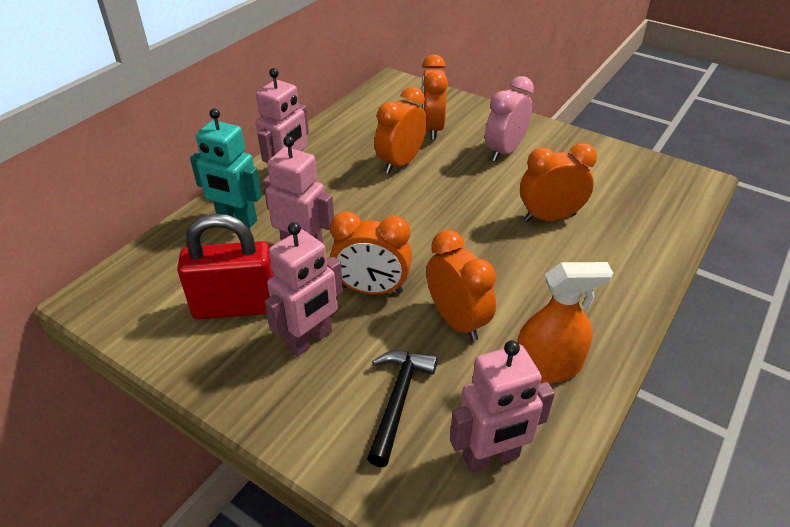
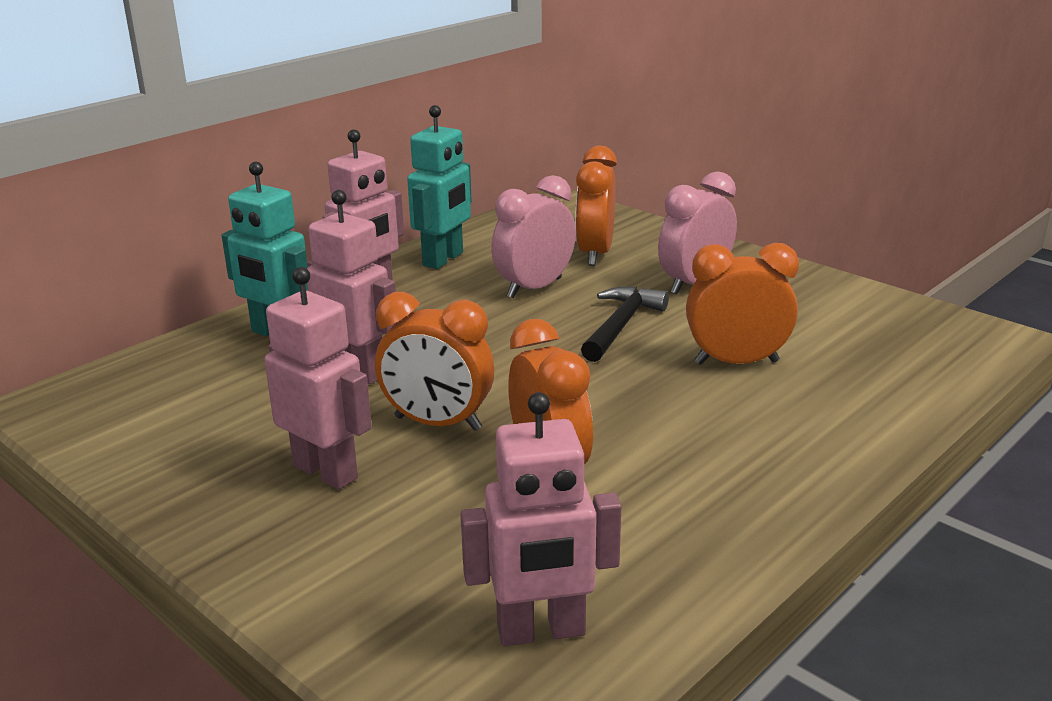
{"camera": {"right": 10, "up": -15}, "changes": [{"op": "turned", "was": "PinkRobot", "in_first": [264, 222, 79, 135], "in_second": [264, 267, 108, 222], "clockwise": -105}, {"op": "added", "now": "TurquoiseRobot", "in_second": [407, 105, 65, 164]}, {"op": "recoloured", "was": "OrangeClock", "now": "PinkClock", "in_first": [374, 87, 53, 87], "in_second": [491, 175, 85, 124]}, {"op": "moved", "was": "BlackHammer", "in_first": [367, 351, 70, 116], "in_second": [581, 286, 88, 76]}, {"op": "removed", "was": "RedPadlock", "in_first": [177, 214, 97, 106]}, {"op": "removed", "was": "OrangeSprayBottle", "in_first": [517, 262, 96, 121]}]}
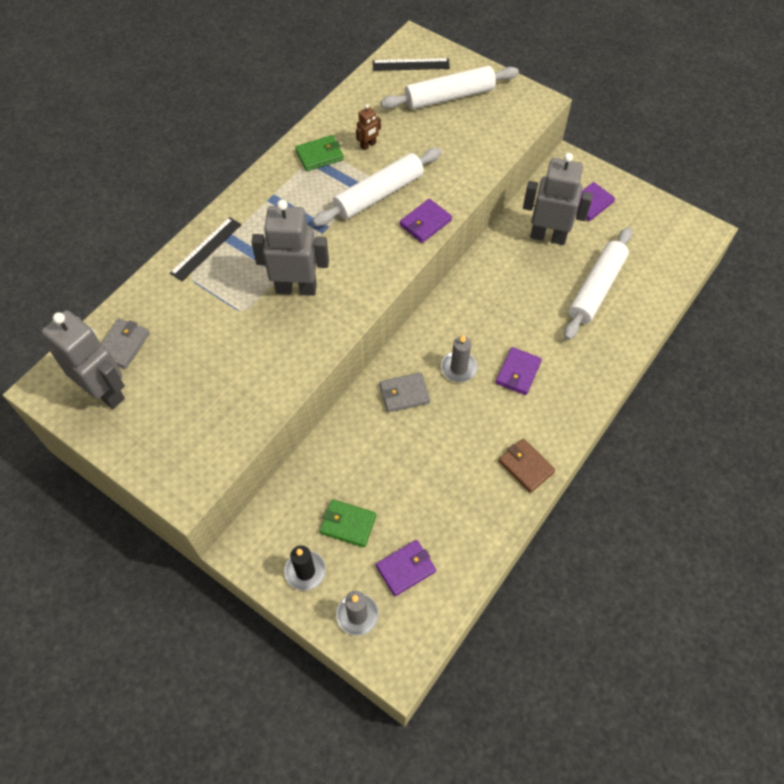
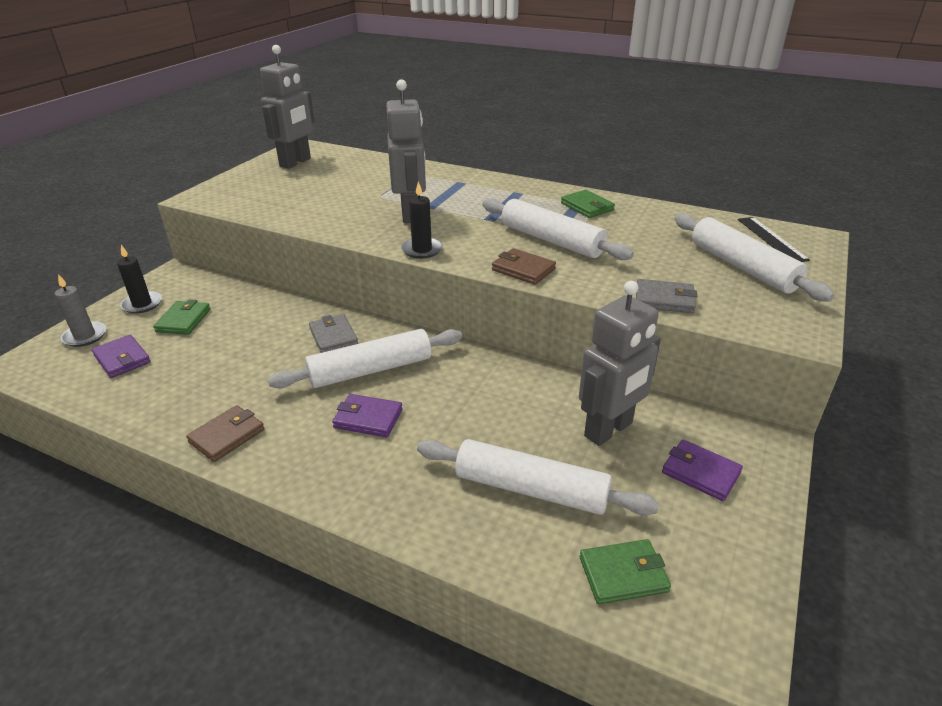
{"camera": {"right": 80, "up": -25}, "changes": [{"op": "replaced", "was": "GreyCandle", "now": "WhiteRollingPin", "in_first": [441, 334, 37, 48], "in_second": [268, 329, 194, 59]}, {"op": "added", "now": "BlackCandle", "in_second": [401, 181, 42, 78]}, {"op": "recoloured", "was": "PurpleWallet", "now": "BrownWallet", "in_first": [400, 199, 52, 44], "in_second": [492, 248, 64, 37]}, {"op": "turned", "was": "GreyRobot", "in_first": [523, 153, 70, 92], "in_second": [579, 281, 82, 165], "clockwise": 45}, {"op": "added", "now": "GreenWallet", "in_second": [580, 539, 91, 65]}, {"op": "moved", "was": "GreyWallet", "in_first": [101, 318, 49, 51], "in_second": [636, 279, 61, 34]}, {"op": "removed", "was": "BlackRuler", "in_first": [170, 217, 72, 64]}, {"op": "removed", "was": "BrownRobot", "in_first": [356, 105, 25, 45]}]}
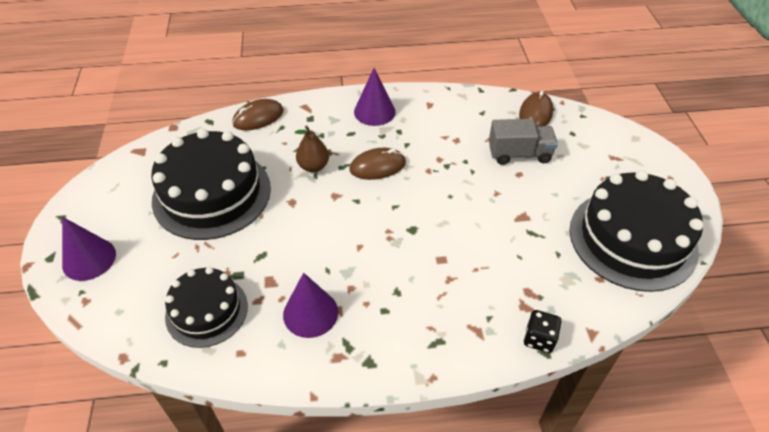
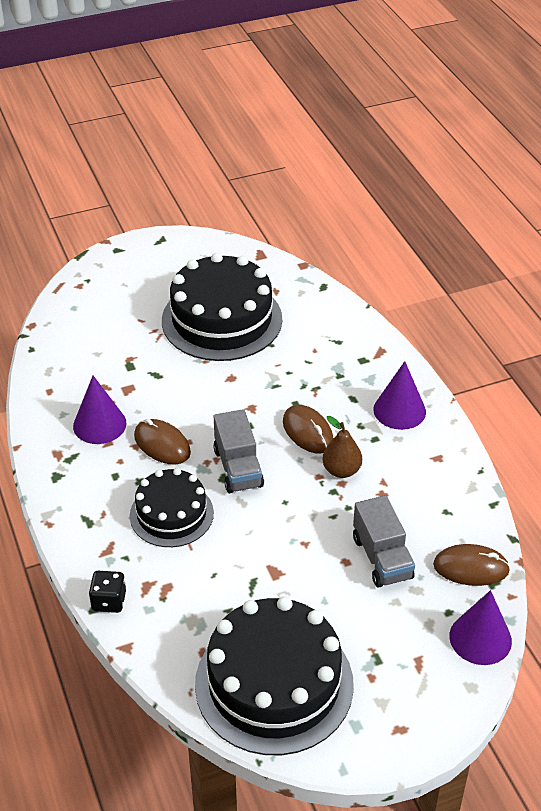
{"camera": {"right": 75, "up": -5}, "changes": [{"op": "moved", "was": "BlackCake", "in_first": [165, 267, 83, 81], "in_second": [130, 468, 84, 79]}, {"op": "moved", "was": "BrownMouse", "in_first": [232, 99, 52, 31], "in_second": [134, 419, 57, 46]}, {"op": "added", "now": "GreyTruck", "in_second": [213, 409, 51, 84]}, {"op": "moved", "was": "BrownPear", "in_first": [295, 125, 34, 47], "in_second": [322, 416, 40, 62]}, {"op": "moved", "was": "PurpleCone", "in_first": [62, 217, 54, 64], "in_second": [450, 590, 62, 75]}]}
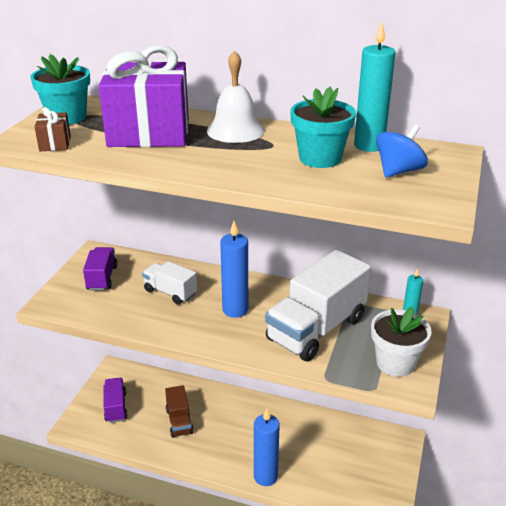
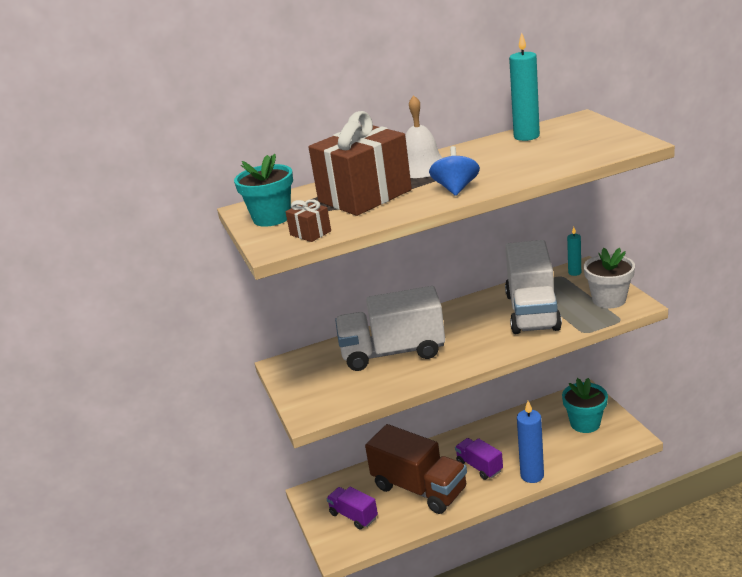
{"camera": {"right": -35, "up": -5}, "changes": [{"op": "recoloured", "was": "PurpleGift", "now": "BrownGift", "in_first": [99, 45, 90, 102], "in_second": [309, 111, 103, 105]}, {"op": "resized", "was": "WhiteTruck", "in_first": [142, 261, 55, 44], "in_second": [335, 286, 110, 85], "ratio": 1.93}, {"op": "resized", "was": "BrownTruck", "in_first": [165, 385, 29, 53], "in_second": [365, 424, 102, 90], "ratio": 1.93}, {"op": "moved", "was": "BlueSpinningTop", "in_first": [376, 124, 52, 54], "in_second": [429, 146, 51, 50]}, {"op": "moved", "was": "PurpleTruck", "in_first": [83, 247, 34, 44], "in_second": [455, 438, 48, 42]}, {"op": "moved", "was": "TurquoiseFlowerPot", "in_first": [290, 87, 66, 81], "in_second": [562, 378, 46, 55]}, {"op": "removed", "was": "BlueCandle", "in_first": [220, 221, 28, 97]}]}
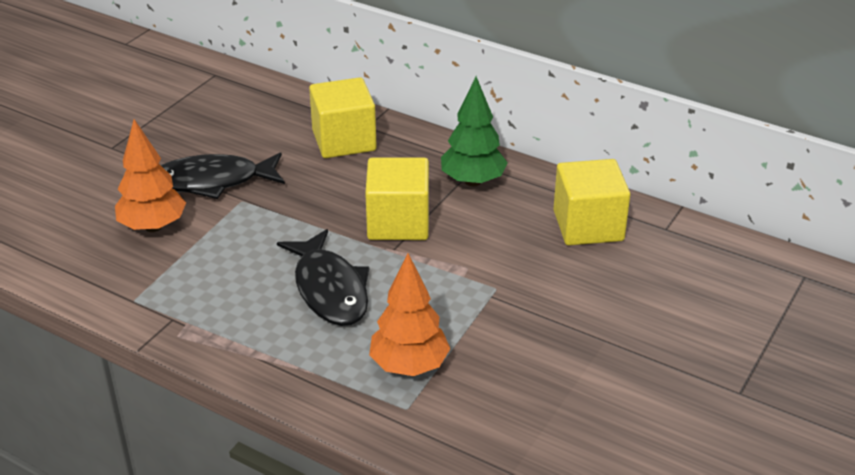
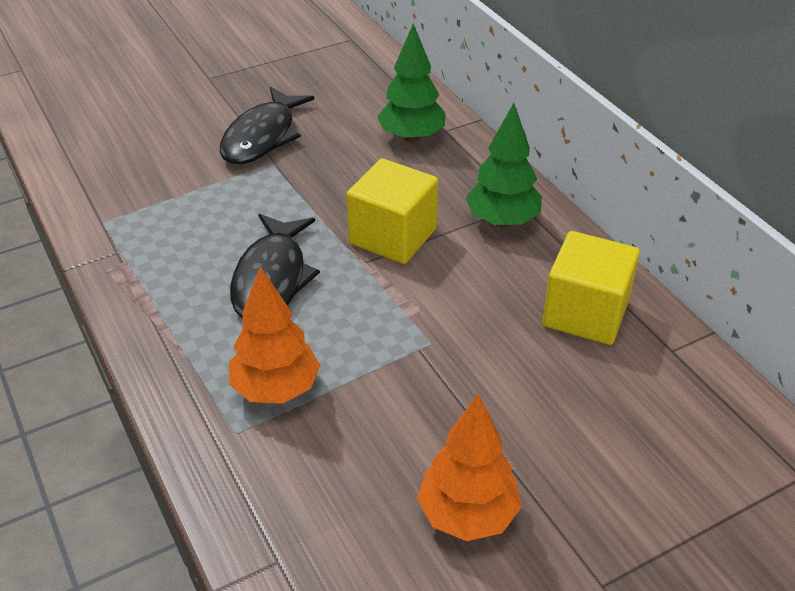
{"camera": {"right": 30, "up": 5}, "changes": [{"op": "turned", "was": "BlackFish", "in_first": [161, 152, 124, 47], "in_second": [220, 87, 94, 77], "clockwise": -90}, {"op": "replaced", "was": "YellowCube", "now": "GreenTree", "in_first": [309, 77, 68, 81], "in_second": [377, 23, 69, 119]}, {"op": "moved", "was": "OrangeTree", "in_first": [115, 119, 71, 113], "in_second": [417, 394, 104, 147]}]}
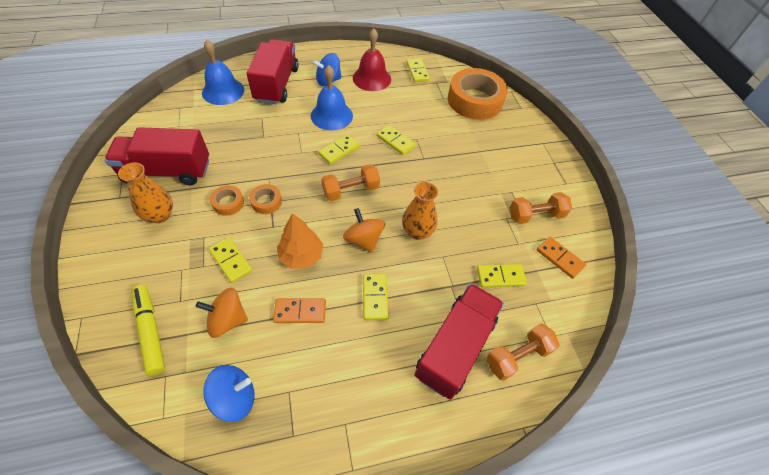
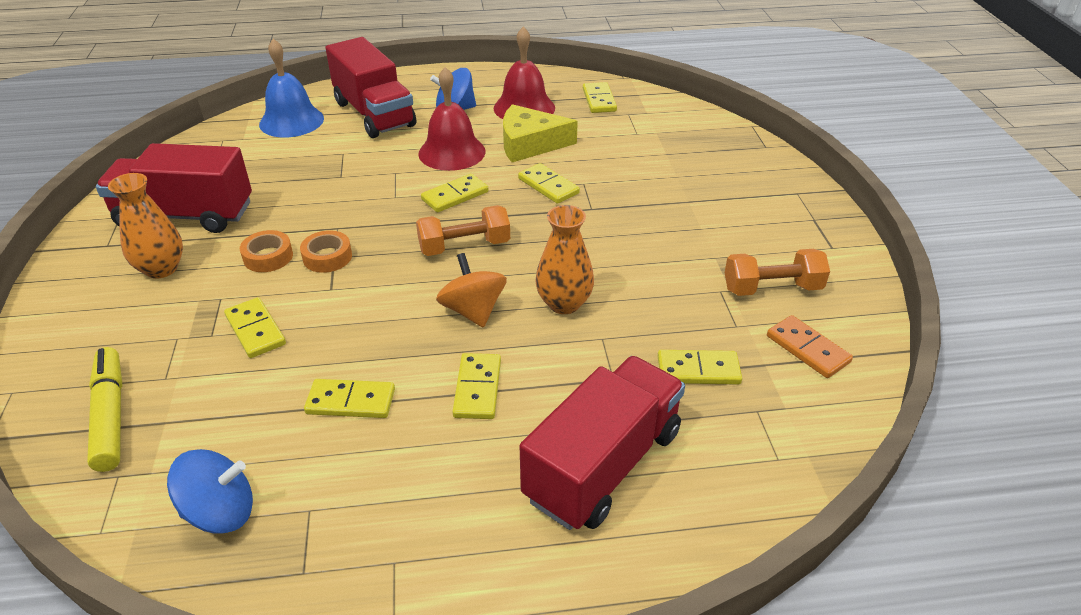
{"camera": {"right": 10, "up": -15}, "changes": [{"op": "recoloured", "was": "OrangeDomino", "now": "YellowDomino", "in_first": [273, 298, 53, 25], "in_second": [304, 379, 91, 39]}, {"op": "turned", "was": "RedTruck", "in_first": [246, 39, 53, 65], "in_second": [325, 37, 91, 101], "clockwise": 135}, {"op": "recoloured", "was": "BlueBell", "now": "RedBell", "in_first": [311, 65, 42, 66], "in_second": [418, 67, 68, 104]}, {"op": "added", "now": "YellowCheese", "in_second": [503, 104, 75, 58]}, {"op": "removed", "was": "OrangeSpinningTop", "in_first": [196, 288, 52, 50]}, {"op": "removed", "was": "OrangeTree", "in_first": [277, 213, 46, 56]}, {"op": "removed", "was": "OrangeTape", "in_first": [448, 68, 60, 52]}, {"op": "removed", "was": "OrangeDumbbell", "in_first": [486, 323, 74, 58]}]}
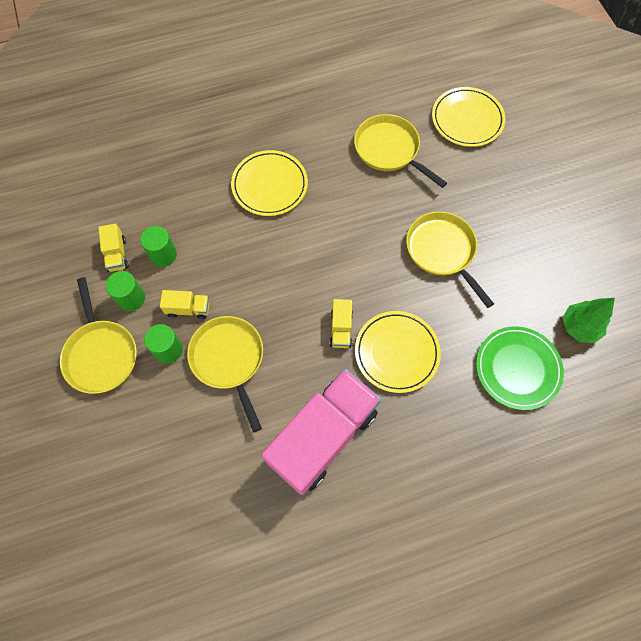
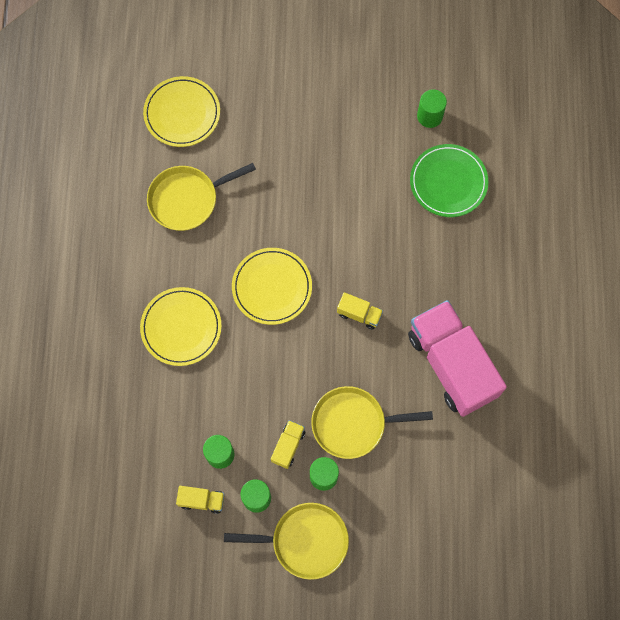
{"camera": {"right": -70, "up": 5}, "changes": [{"op": "moved", "was": "YellowPlate", "in_first": [355, 311, 86, 82], "in_second": [232, 248, 80, 77]}, {"op": "replaced", "was": "GreenTree", "now": "GreenCylinder", "in_first": [563, 298, 52, 45], "in_second": [417, 89, 30, 39]}, {"op": "removed", "was": "YellowPan", "in_first": [406, 211, 88, 97]}]}
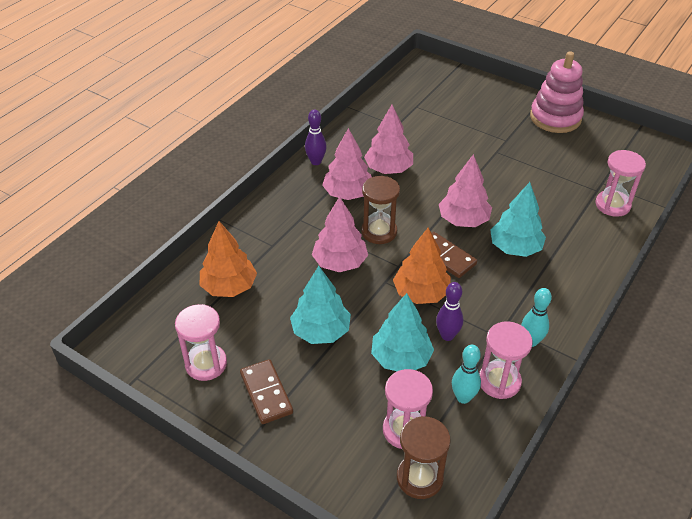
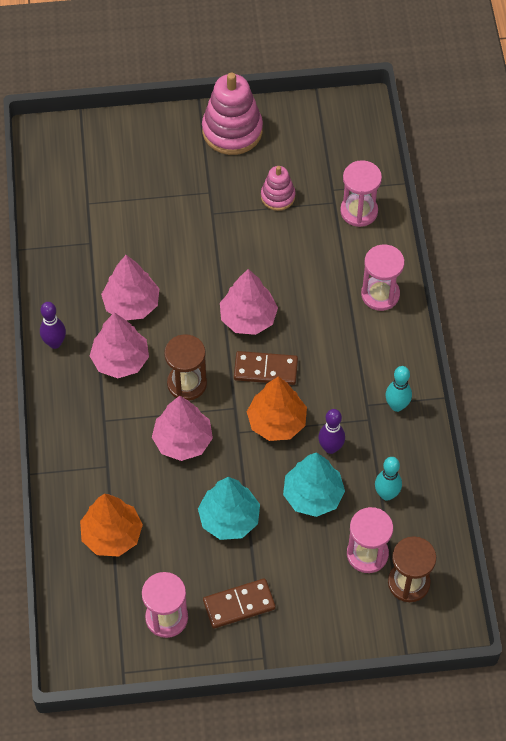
{"camera": {"right": -40, "up": 15}, "changes": [{"op": "turned", "was": "BrownDomino", "in_first": [240, 359, 53, 65], "in_second": [203, 578, 73, 50], "clockwise": -45}, {"op": "added", "now": "PinkStackingToy", "in_second": [261, 166, 34, 45]}, {"op": "moved", "was": "PinkHourglass", "in_first": [479, 322, 54, 77], "in_second": [361, 244, 43, 67]}, {"op": "removed", "was": "TurquoiseTree", "in_first": [490, 182, 56, 75]}]}
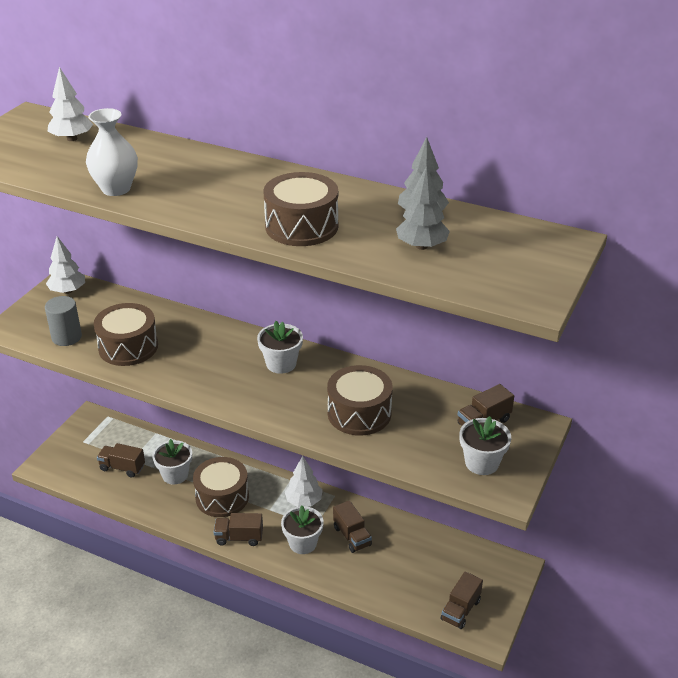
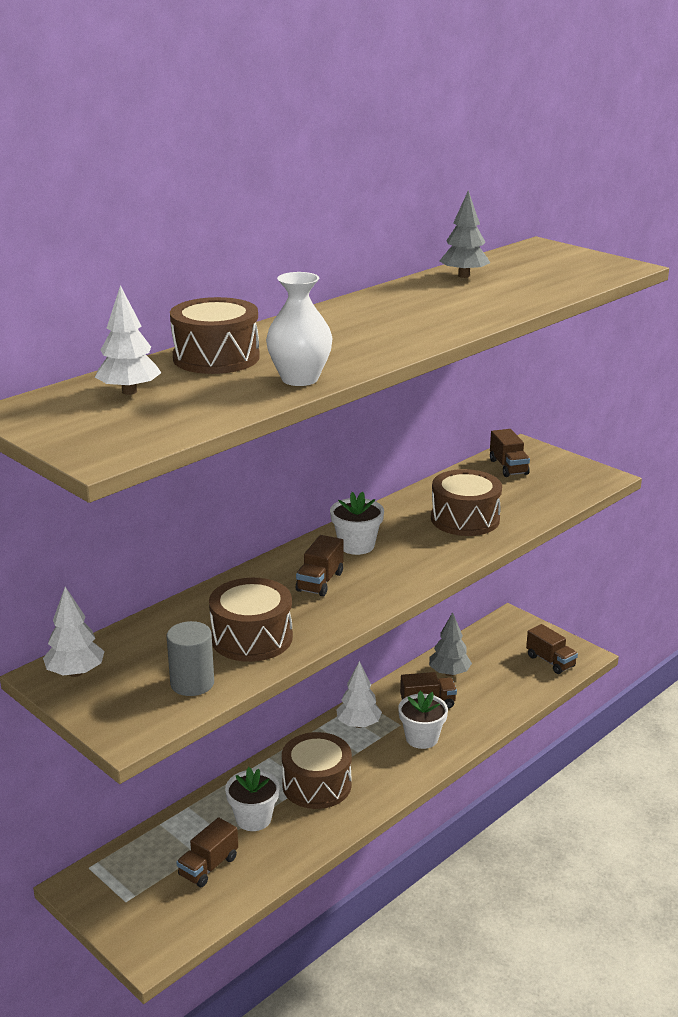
{"camera": {"right": -70, "up": -10}, "changes": [{"op": "moved", "was": "BrownDrum", "in_first": [263, 172, 75, 74], "in_second": [170, 297, 90, 77]}, {"op": "moved", "was": "BrownTruck", "in_first": [214, 513, 49, 33], "in_second": [296, 535, 47, 61]}, {"op": "moved", "was": "GreyTree", "in_first": [396, 166, 54, 84], "in_second": [429, 612, 43, 64]}, {"op": "removed", "was": "WhiteFlowerPot", "in_first": [460, 416, 51, 59]}]}
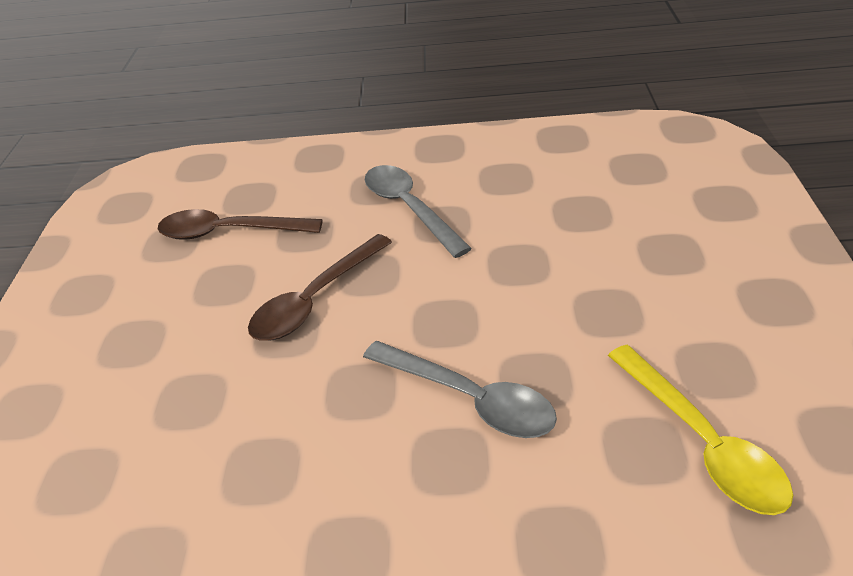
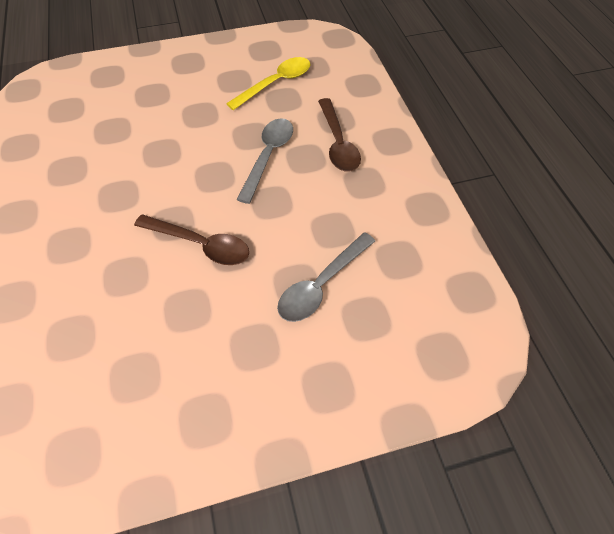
{"camera": {"right": -110, "up": 15}, "changes": [{"op": "moved", "was": "GreySpoon", "in_first": [365, 165, 107, 93], "in_second": [277, 232, 98, 90]}, {"op": "moved", "was": "BrownSpoon", "in_first": [158, 209, 165, 31], "in_second": [318, 98, 43, 74]}]}
